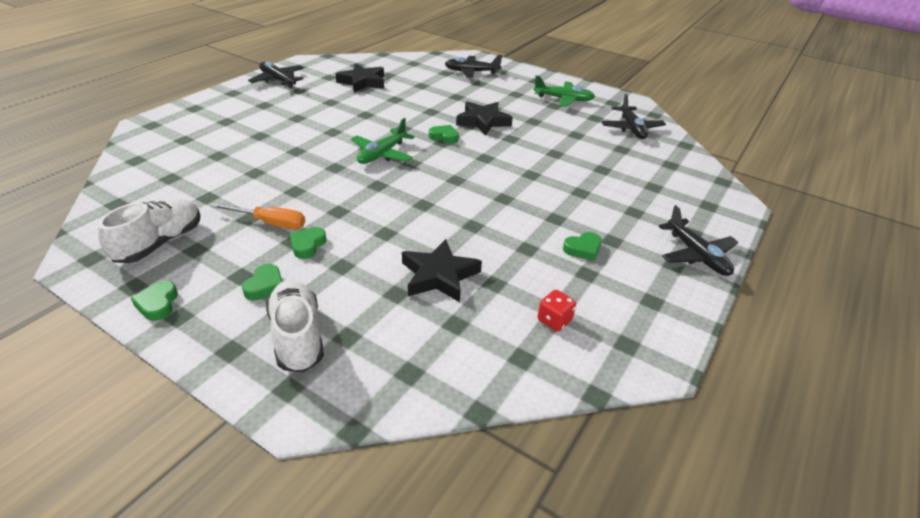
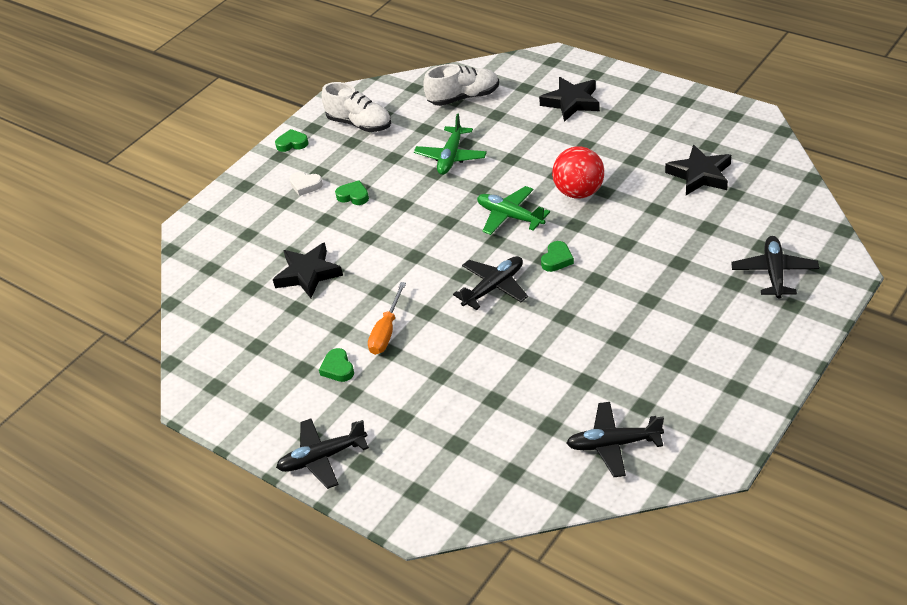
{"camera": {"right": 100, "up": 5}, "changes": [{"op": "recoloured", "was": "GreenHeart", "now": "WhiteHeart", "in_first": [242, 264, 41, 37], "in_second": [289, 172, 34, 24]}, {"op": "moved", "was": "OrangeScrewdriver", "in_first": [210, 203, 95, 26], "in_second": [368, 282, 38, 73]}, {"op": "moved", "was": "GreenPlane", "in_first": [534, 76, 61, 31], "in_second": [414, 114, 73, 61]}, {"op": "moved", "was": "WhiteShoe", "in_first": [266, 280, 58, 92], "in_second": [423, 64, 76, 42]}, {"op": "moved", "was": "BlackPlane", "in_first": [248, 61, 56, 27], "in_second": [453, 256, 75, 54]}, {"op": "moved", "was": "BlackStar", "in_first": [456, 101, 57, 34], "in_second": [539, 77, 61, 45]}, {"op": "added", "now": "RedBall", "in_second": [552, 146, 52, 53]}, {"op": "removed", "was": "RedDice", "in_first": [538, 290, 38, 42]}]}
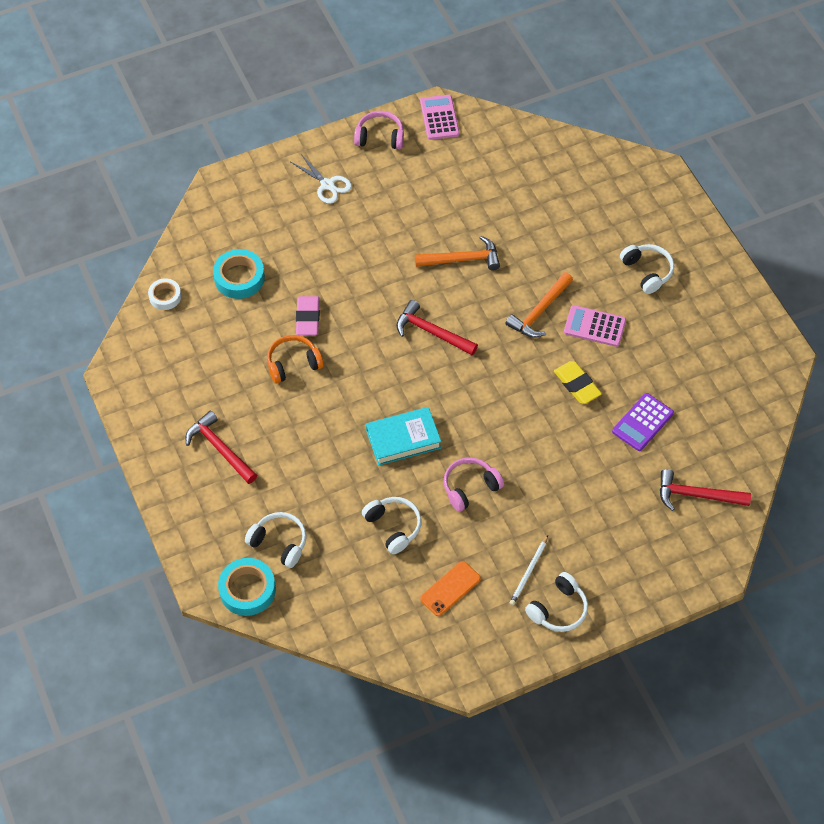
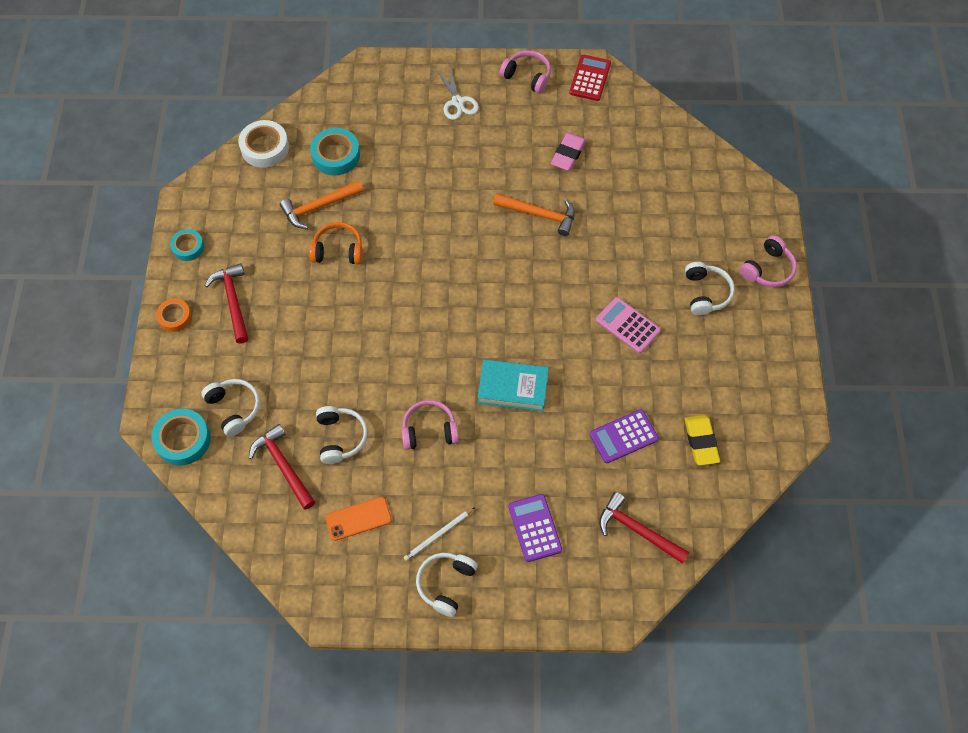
{"camera": {"right": 25, "up": 5}, "changes": [{"op": "added", "now": "OrangeTape", "in_second": [156, 299, 36, 33]}, {"op": "added", "now": "TurquoiseTape", "in_second": [170, 229, 34, 32]}, {"op": "resized", "was": "WhiteTape", "in_first": [148, 278, 33, 32], "in_second": [238, 120, 51, 48], "ratio": 1.58}, {"op": "moved", "was": "RedHammer", "in_first": [396, 300, 82, 55], "in_second": [249, 424, 66, 86]}, {"op": "moved", "was": "OrangeHammer", "in_first": [505, 272, 68, 66], "in_second": [280, 180, 84, 49]}, {"op": "turned", "was": "WhiteHeadphones", "in_first": [525, 572, 63, 60], "in_second": [416, 553, 62, 64], "clockwise": 135}, {"op": "moved", "was": "TurquoiseBook", "in_first": [366, 407, 75, 59], "in_second": [478, 359, 71, 52]}, {"op": "added", "now": "PurpleCalculator", "in_second": [508, 494, 54, 68]}, {"op": "moved", "was": "PinkEraser", "in_first": [296, 296, 24, 39], "in_second": [551, 133, 35, 38]}, {"op": "recoloured", "was": "PinkCalculator", "now": "RedCalculator", "in_first": [420, 95, 40, 45], "in_second": [569, 54, 42, 47]}, {"op": "moved", "was": "YellowEraser", "in_first": [554, 361, 48, 43], "in_second": [685, 415, 35, 50]}, {"op": "added", "now": "PinkHeadphones", "in_second": [740, 235, 57, 52]}]}
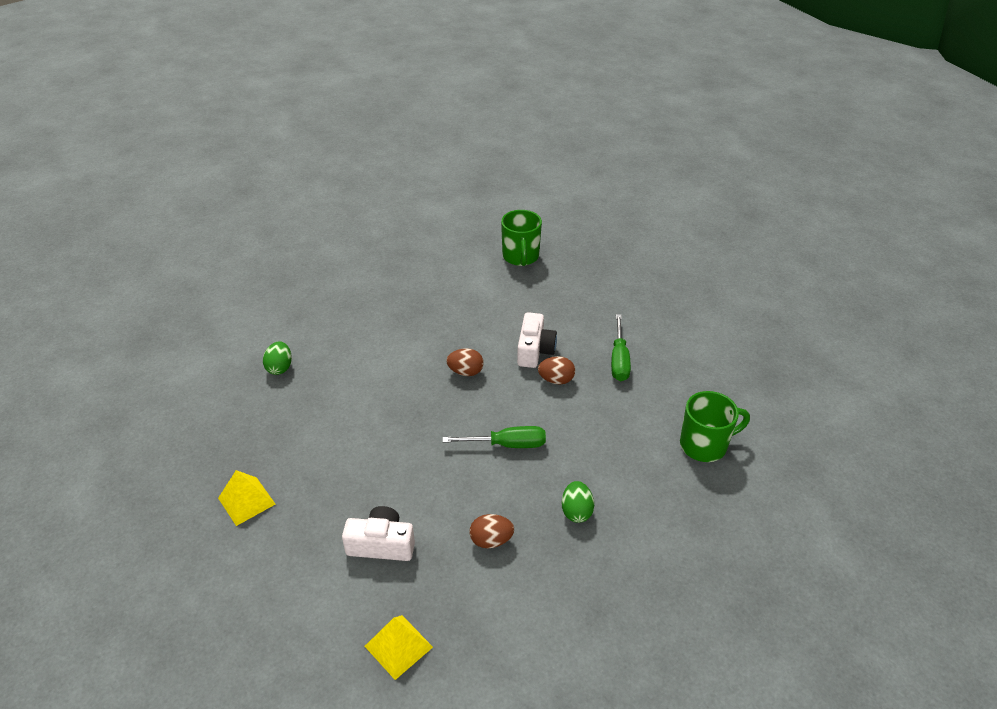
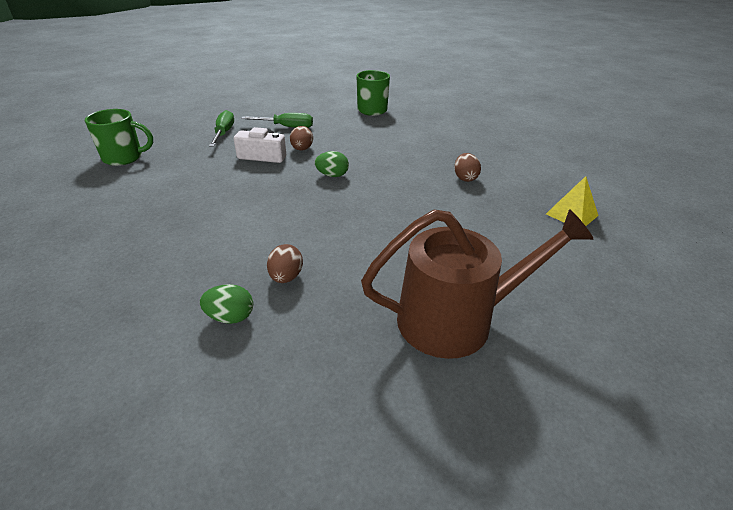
{"camera": {"right": -90, "up": -5}, "changes": [{"op": "moved", "was": "GreenScrewdriver", "in_first": [443, 426, 103, 22], "in_second": [209, 110, 25, 36]}, {"op": "moved", "was": "BrownEgg", "in_first": [446, 348, 38, 28], "in_second": [267, 244, 36, 39]}, {"op": "moved", "was": "GreenEgg", "in_first": [562, 481, 32, 42], "in_second": [315, 151, 34, 26]}, {"op": "replaced", "was": "YellowPyramid", "now": "BrownWateringCan", "in_first": [218, 470, 57, 56], "in_second": [361, 209, 232, 150]}, {"op": "removed", "was": "WhiteCamera", "in_first": [342, 506, 73, 55]}]}
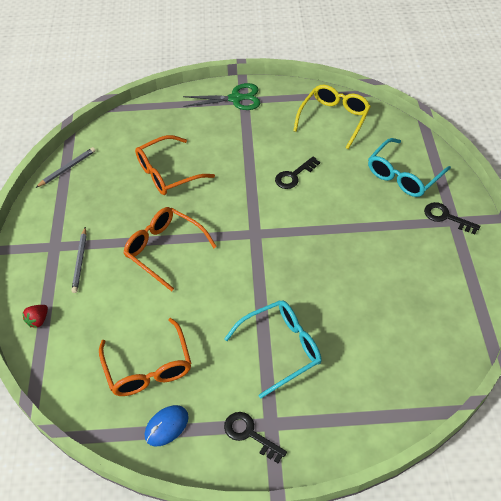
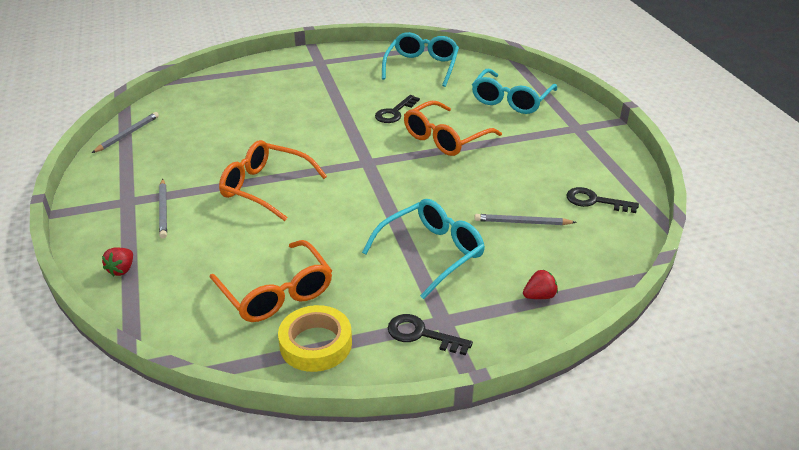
{"camera": {"right": -15, "up": -15}, "changes": [{"op": "replaced", "was": "BlueMouse", "now": "YellowTape", "in_first": [145, 405, 44, 42], "in_second": [278, 305, 74, 67]}, {"op": "recoloured", "was": "YellowGlasses", "now": "TurquoiseGlasses", "in_first": [293, 85, 78, 64], "in_second": [382, 32, 77, 55]}, {"op": "moved", "was": "OrangeGlasses", "in_first": [135, 135, 80, 60], "in_second": [404, 101, 98, 55]}, {"op": "added", "now": "GreyPencil", "in_second": [474, 214, 103, 11]}, {"op": "added", "now": "RedStrawberry", "in_second": [523, 269, 35, 30]}, {"op": "moved", "was": "BlackKey", "in_first": [424, 202, 56, 32], "in_second": [566, 187, 73, 26]}, {"op": "removed", "was": "GreenScissors", "in_first": [183, 83, 77, 27]}]}
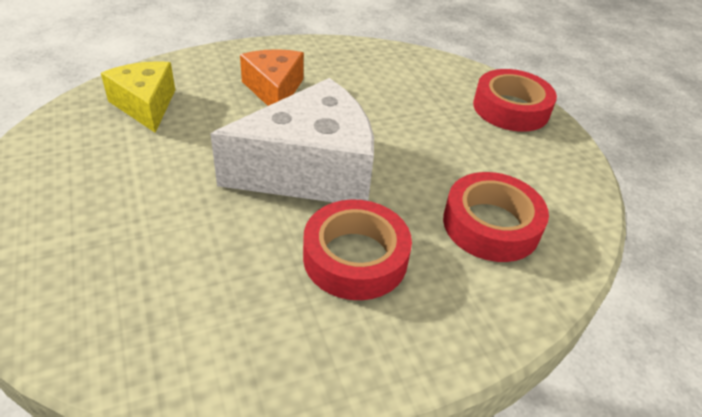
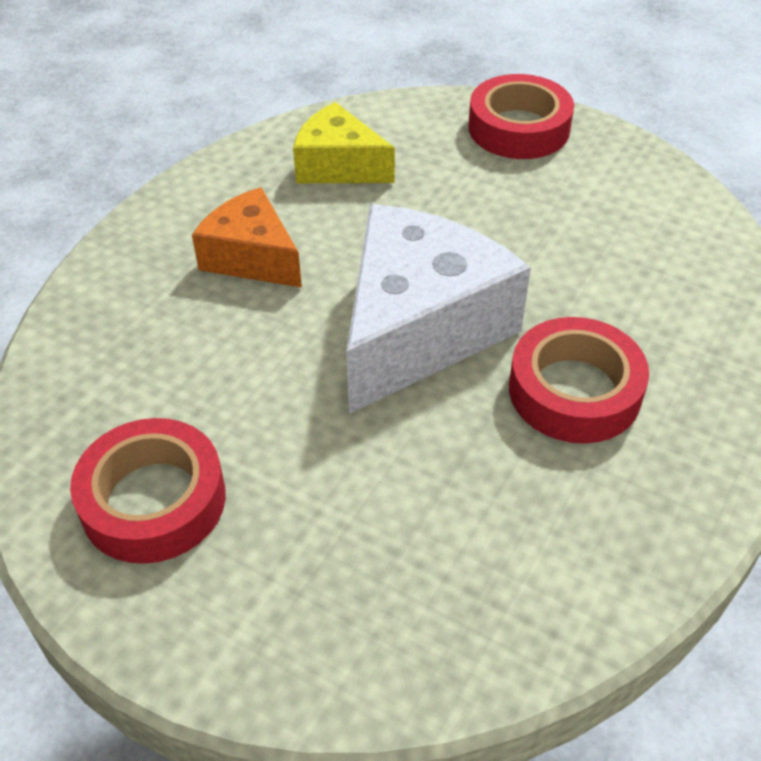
{"camera": {"right": -35, "up": 5}, "changes": [{"op": "moved", "was": "RedTape", "in_first": [443, 172, 106, 90], "in_second": [70, 418, 156, 146]}, {"op": "moved", "was": "YellowCheese", "in_first": [101, 61, 74, 72], "in_second": [293, 102, 102, 81]}]}
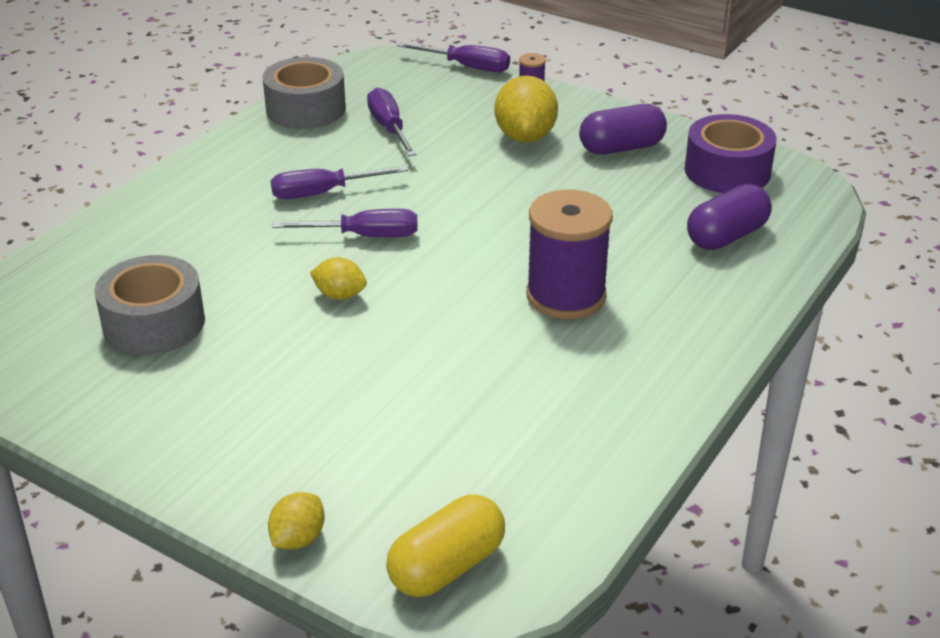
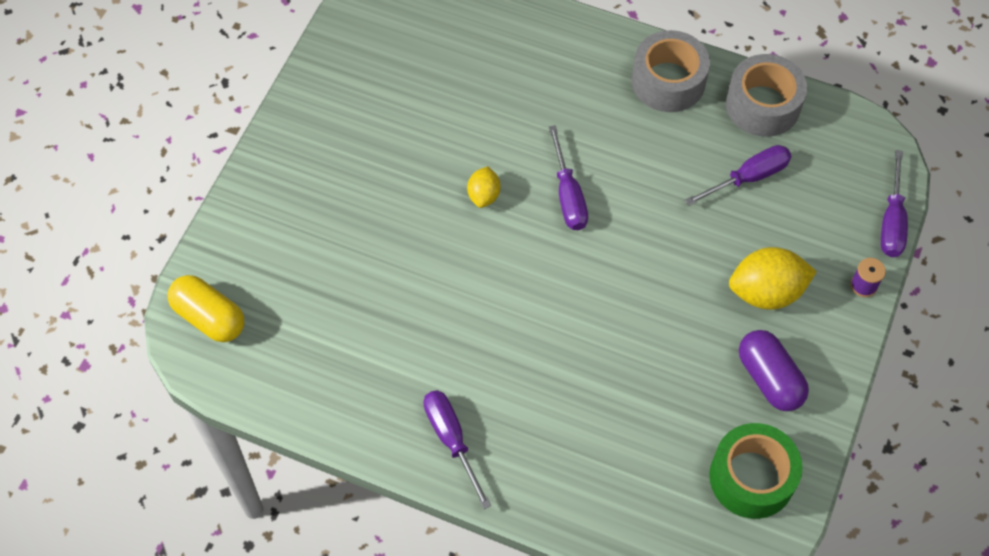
{"camera": {"right": 80, "up": 25}, "changes": [{"op": "moved", "was": "PurpleScrewdriver", "in_first": [271, 166, 137, 33], "in_second": [424, 390, 67, 119]}, {"op": "moved", "was": "GreyTape", "in_first": [94, 255, 111, 100], "in_second": [632, 30, 78, 82]}, {"op": "recoloured", "was": "PurpleTape", "now": "GreenTape", "in_first": [685, 114, 91, 79], "in_second": [709, 423, 94, 96]}, {"op": "removed", "was": "YellowLemon", "in_first": [268, 492, 57, 58]}, {"op": "removed", "was": "PurpleSpool", "in_first": [526, 189, 87, 130]}, {"op": "removed", "was": "PurpleCapsule", "in_first": [687, 184, 85, 66]}]}
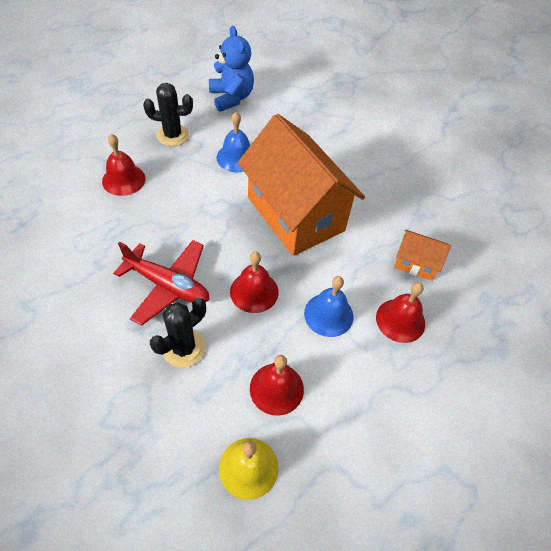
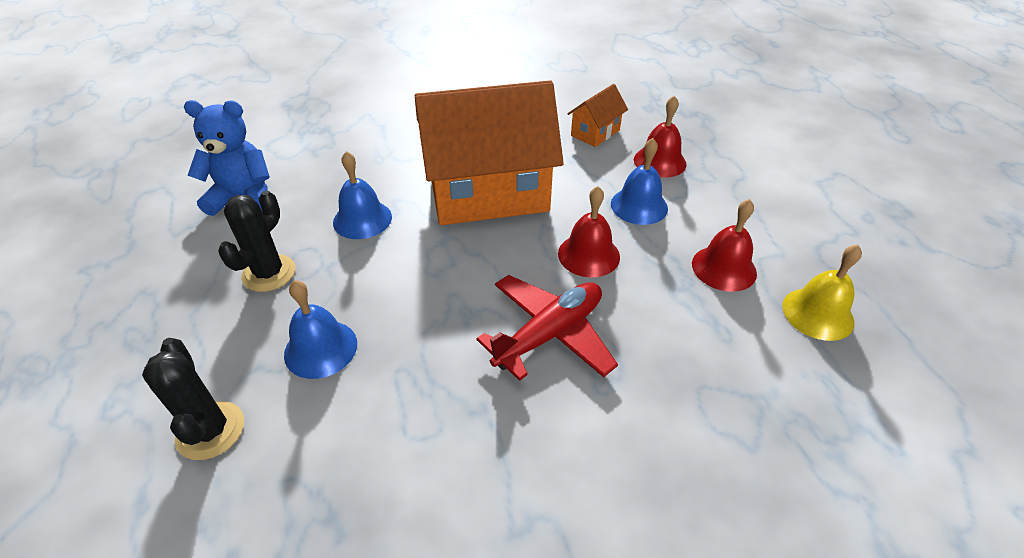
{"camera": {"right": -65, "up": -10}, "changes": [{"op": "moved", "was": "BlackCactus", "in_first": [150, 298, 56, 70], "in_second": [142, 338, 102, 122]}, {"op": "recoloured", "was": "RedBell", "now": "BlueBell", "in_first": [102, 134, 44, 62], "in_second": [284, 280, 73, 99]}]}
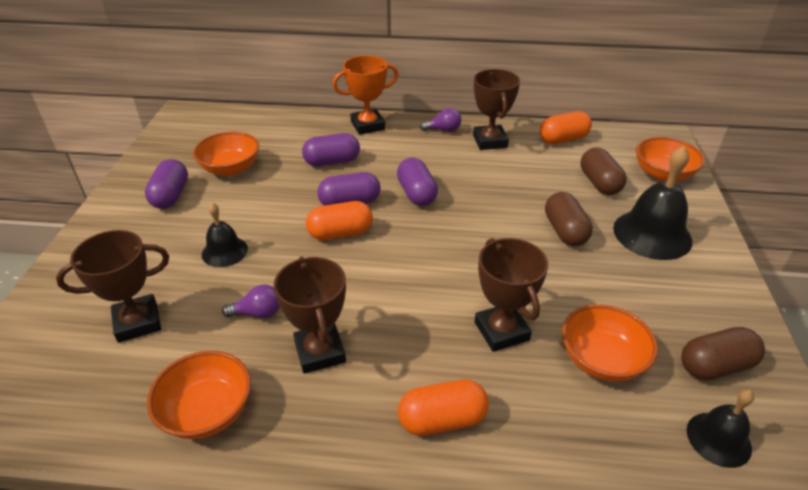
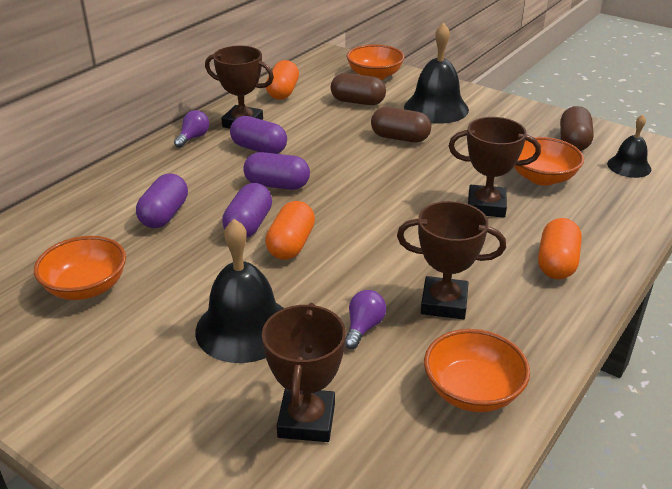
{"camera": {"right": -60, "up": -5}, "changes": [{"op": "resized", "was": "BlackBell", "in_first": [202, 203, 46, 64], "in_second": [195, 219, 89, 144], "ratio": 1.73}, {"op": "moved", "was": "PurpleCapsule", "in_first": [145, 159, 43, 50], "in_second": [230, 116, 57, 38]}, {"op": "removed", "was": "OrangeTrophy", "in_first": [332, 55, 66, 80]}]}
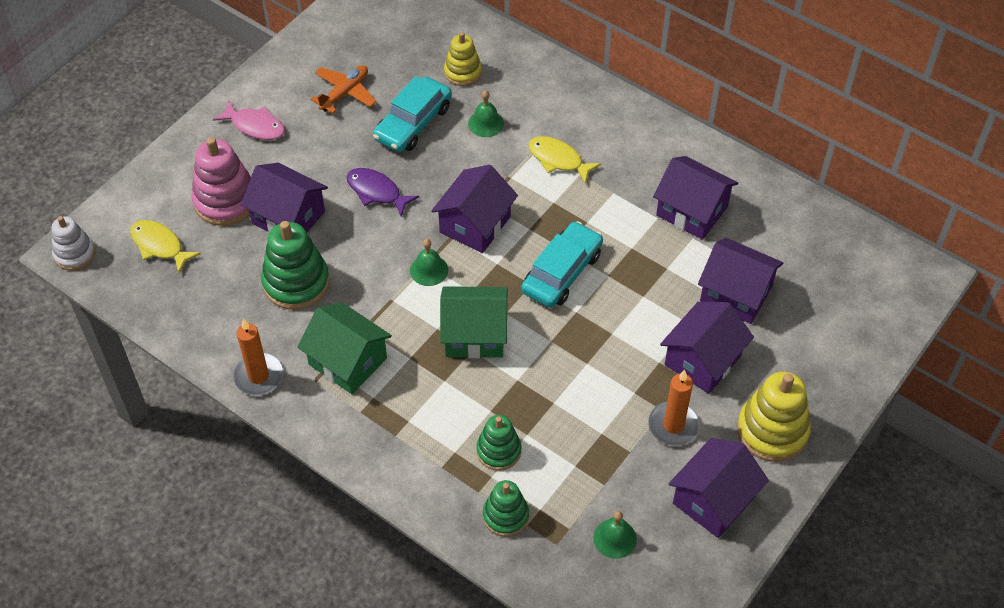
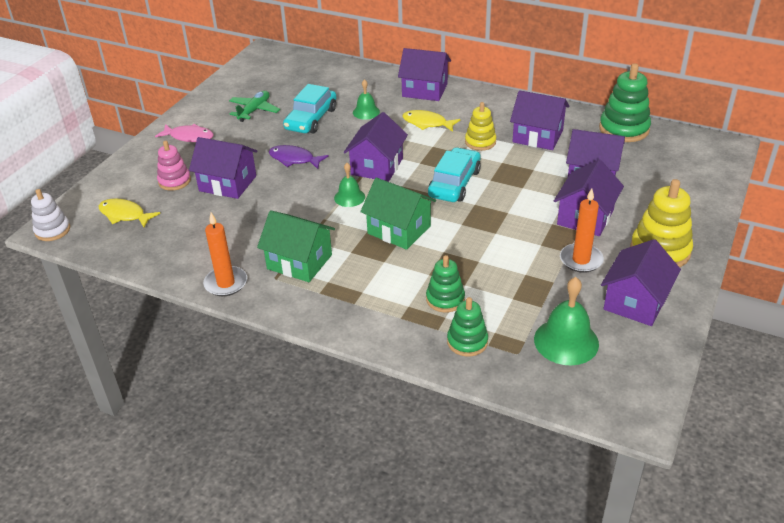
{"camera": {"right": -10, "up": -15}, "changes": [{"op": "resized", "was": "PinkStackingToy", "in_first": [191, 137, 60, 89], "in_second": [157, 141, 34, 50], "ratio": 0.62}, {"op": "recoloured", "was": "OrangePlane", "now": "GreenPlane", "in_first": [311, 65, 65, 48], "in_second": [229, 91, 51, 31]}, {"op": "turned", "was": "GreenHouse", "in_first": [440, 286, 68, 72], "in_second": [360, 177, 76, 73], "clockwise": 45}, {"op": "added", "now": "PurpleHouse", "in_second": [398, 48, 53, 53]}, {"op": "moved", "was": "YellowStackingToy", "in_first": [444, 32, 38, 54], "in_second": [465, 102, 31, 49]}, {"op": "resized", "was": "GreenBell", "in_first": [593, 511, 44, 48], "in_second": [534, 277, 65, 89], "ratio": 1.68}, {"op": "moved", "was": "GreenStackingToy", "in_first": [261, 221, 69, 89], "in_second": [599, 63, 52, 79]}]}
